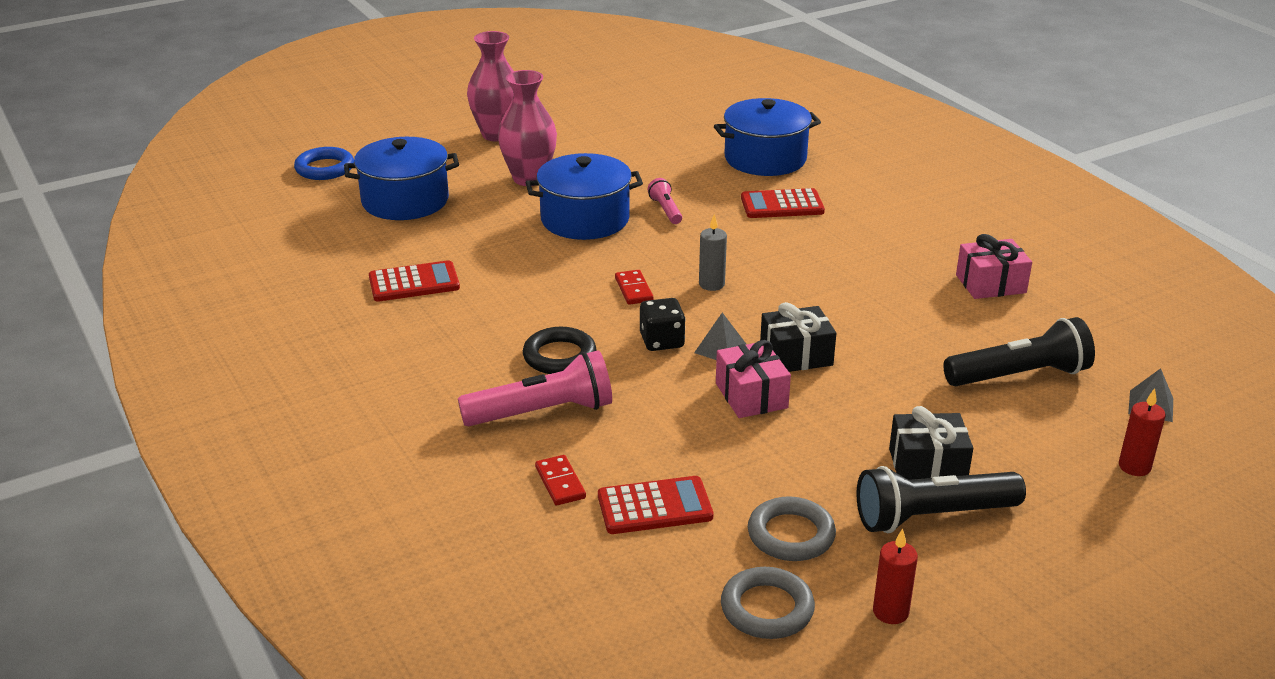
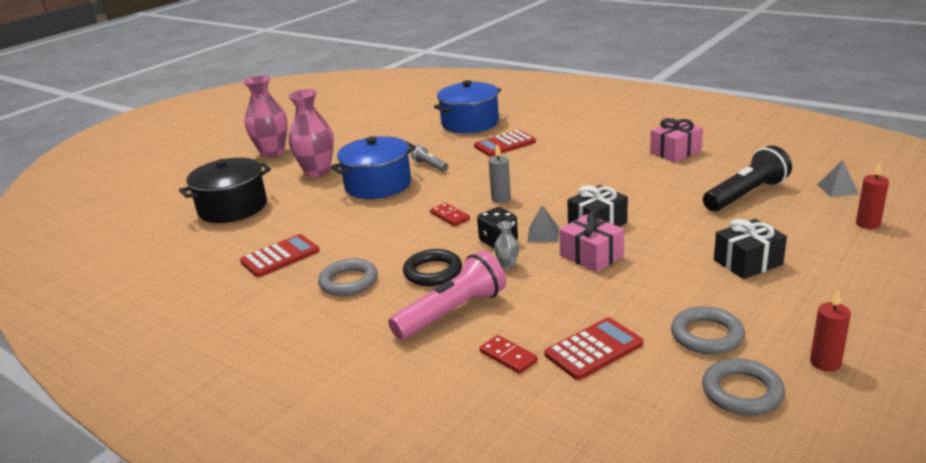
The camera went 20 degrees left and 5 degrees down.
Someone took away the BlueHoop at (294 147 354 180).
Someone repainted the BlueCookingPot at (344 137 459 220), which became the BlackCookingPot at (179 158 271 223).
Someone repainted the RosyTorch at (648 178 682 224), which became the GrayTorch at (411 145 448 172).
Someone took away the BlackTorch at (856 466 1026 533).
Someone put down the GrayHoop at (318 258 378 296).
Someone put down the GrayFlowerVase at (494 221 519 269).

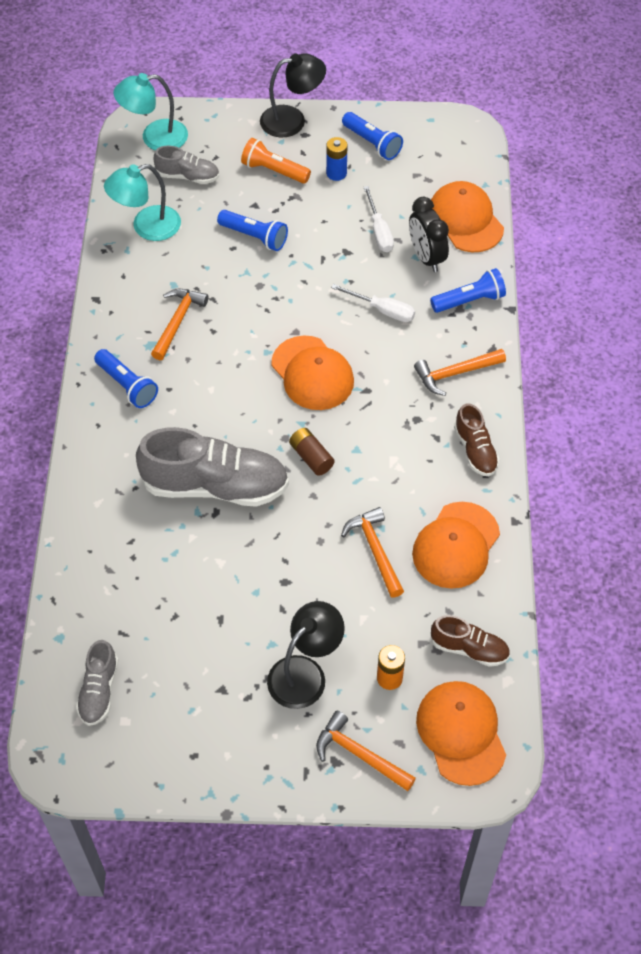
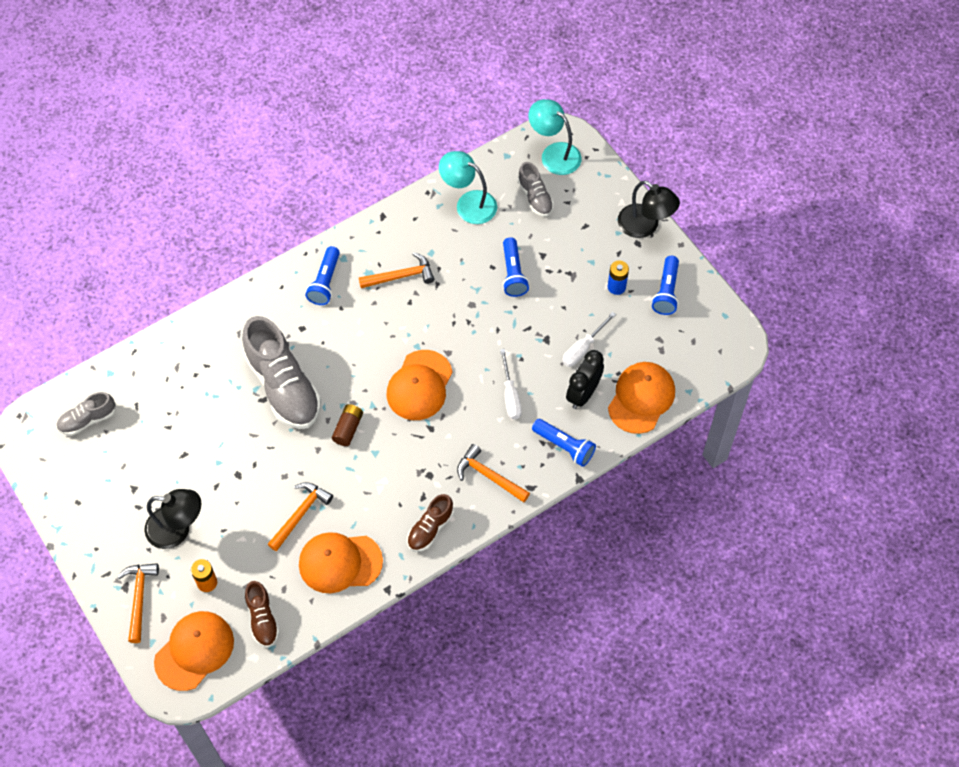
The camera went 55 degrees right and 5 degrees up.
Someone took away the BrightOrangeTorch at (241 138 311 184).

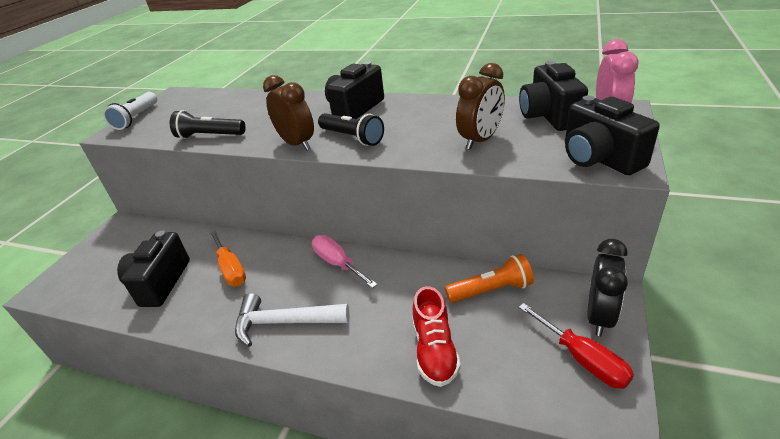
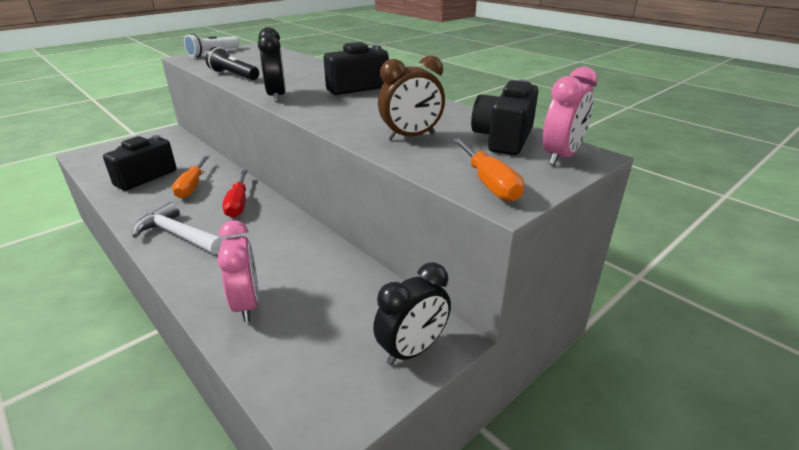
The camera went 25 degrees right and 5 degrees down.
Someone repainted the BrownAlarmClock at (263 75 314 150), which became the BlackAlarmClock at (258 27 286 102).
Someone took away the RosyHandScrewdriver at (312 235 378 288).
Someone took away the BlackTorch at (318 113 384 146).
Someone swapped the CrimsonShoe at (413 286 461 387) for the RosyAlarmClock at (217 220 259 322).
Someone took away the BrightOrangeTorch at (445 254 534 303).
Someone carried the CrimsonHandScrewdriver from (519 303 634 389) to (222 170 248 218).
Someone swapped the BlackCompactCamera at (565 96 660 175) for the BrightOrangeHandScrewdriver at (452 138 524 202).

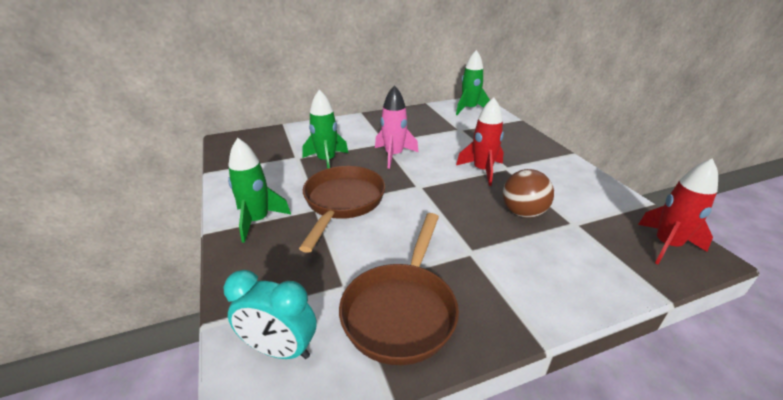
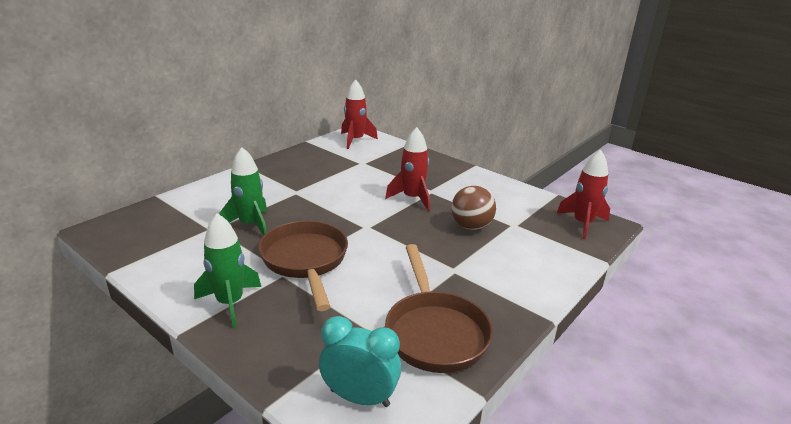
The camera went 30 degrees left and 5 degrees down.
Someone rotated the AquaAlarmClock at (223 270 317 359) by 150 degrees counterclockwise.
Someone took away the RosyRocket at (375 85 418 169).
Someone repainted the EmeraldRocket at (456 50 490 115), which became the CrimsonRocket at (341 79 378 149).

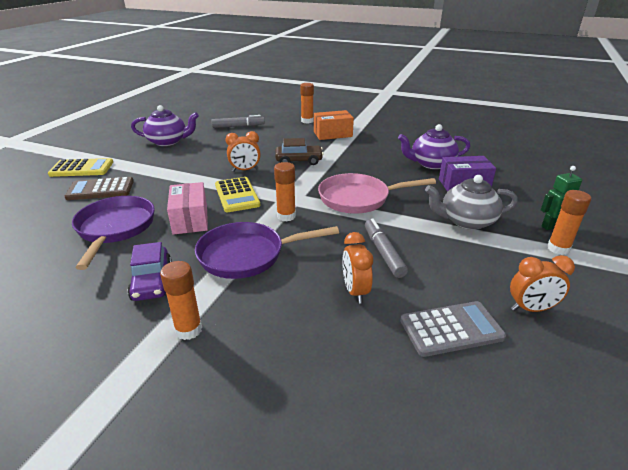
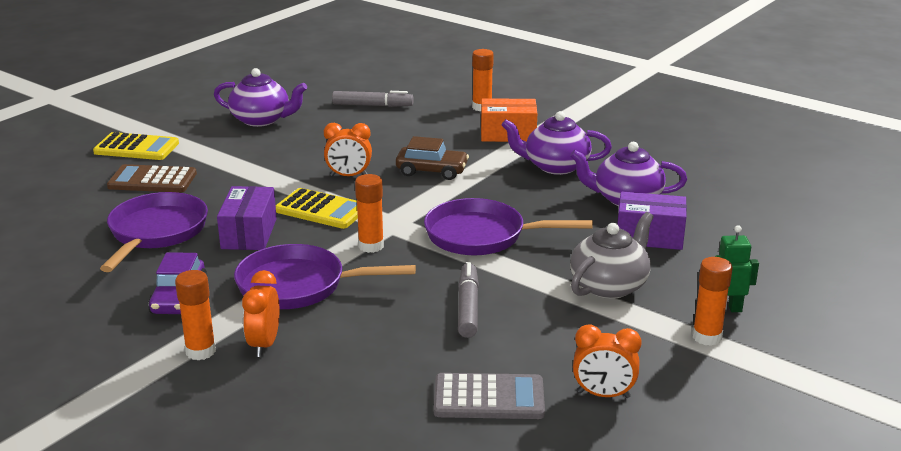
The camera went 15 degrees right and 5 degrees down.
Someone repainted the RosyBox at (167 182 208 235), which became the VioletBox at (217 186 277 250).
Someone rotated the GoldenCalculator at (215 177 261 212) by 60 degrees counterclockwise.
Someone repainted the RosyFryingPan at (318 173 436 214), which became the VioletFryingPan at (424 198 593 255).
Someone carried the BrightOrangeAlarmClock from (342 232 373 304) to (242 270 279 357).
Someone rotated the GrayChinaTeapot at (425 175 518 230) by 120 degrees clockwise.
Someone put down the VioletChinaTeapot at (501 111 612 175).

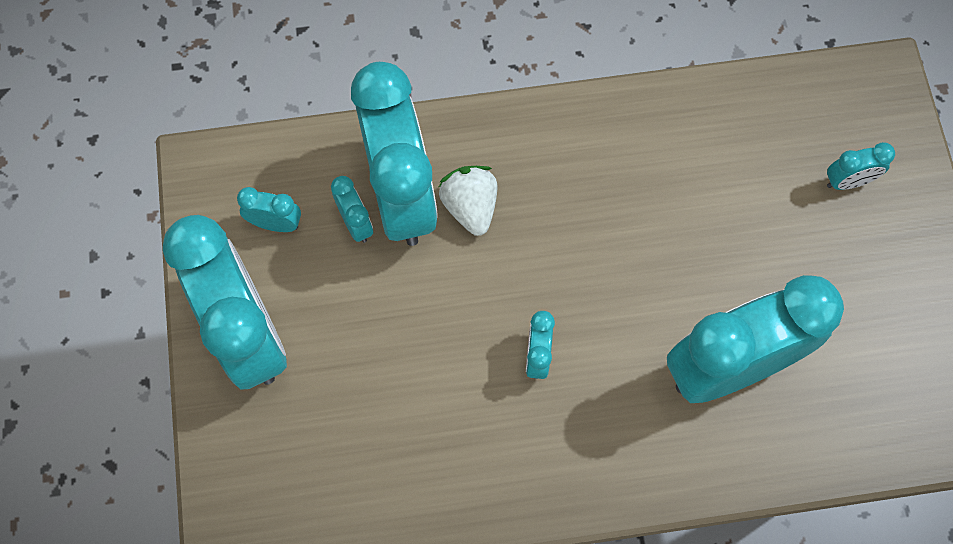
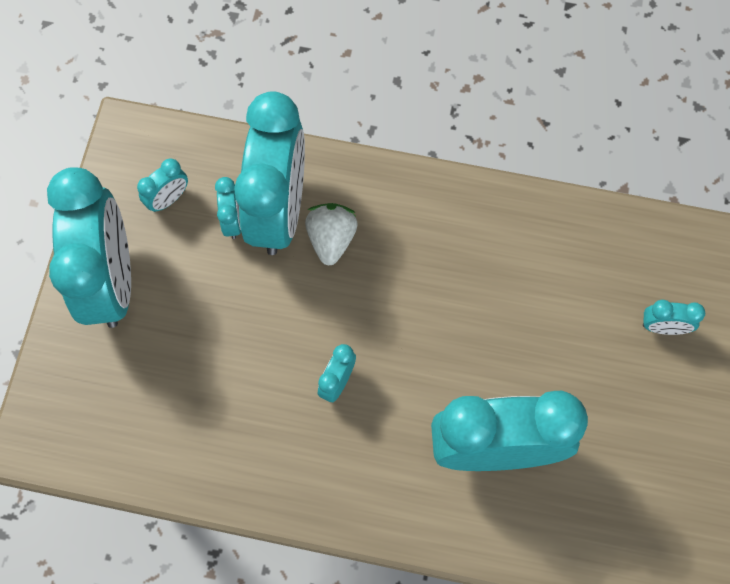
The camera went 20 degrees right and 0 degrees up.
Someone rotated the AquaAlarmClock at (237 187 301 232) by 105 degrees clockwise.

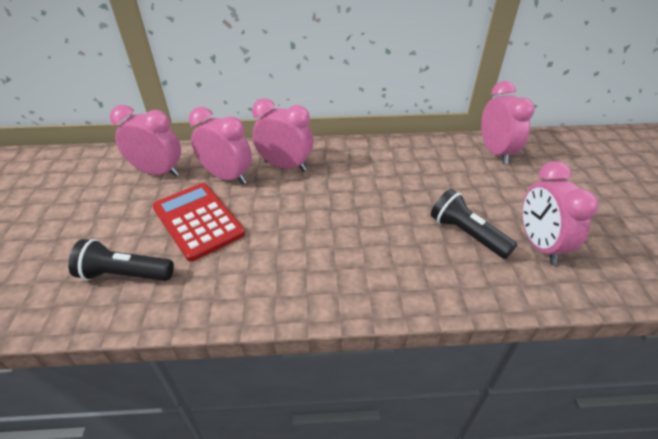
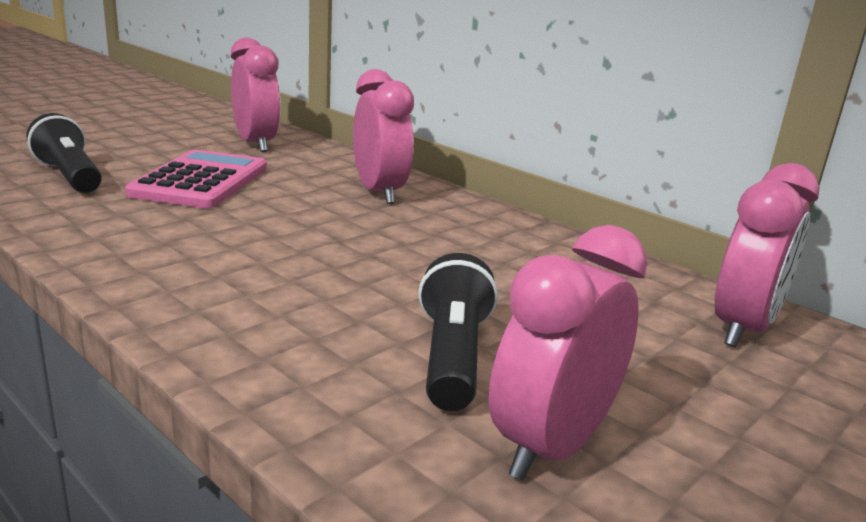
The camera went 45 degrees right and 20 degrees down.
Someone repainted the CrimsonCalculator at (152 183 245 262), which became the RosyCalculator at (125 149 267 208).
Someone took away the RosyAlarmClock at (189 107 252 184).

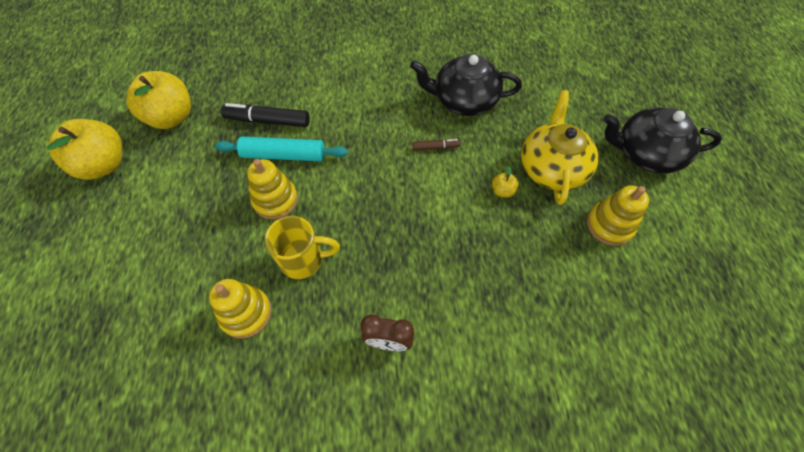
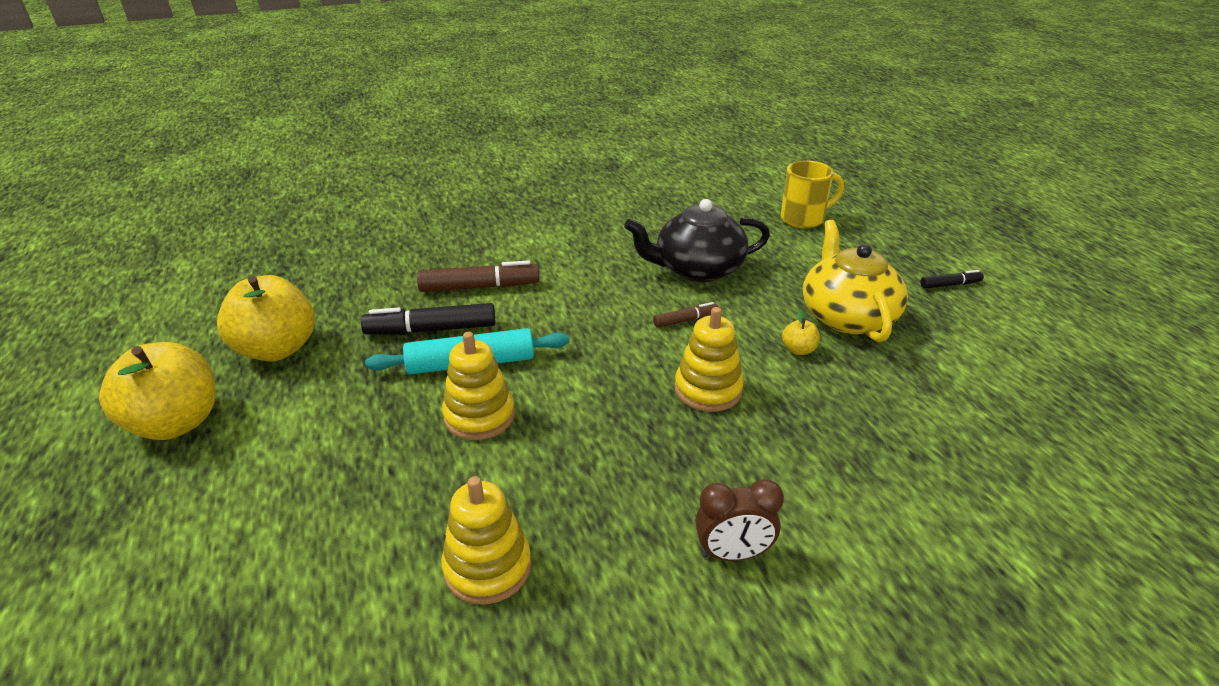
The camera went 15 degrees left and 25 degrees down.
Someone carried the GoldenTeaMug from (265 216 340 279) to (781 161 844 229).
Someone carried the GoldenStackingRings from (587 185 649 246) to (675 307 744 412).
Someone swapped the BlackChinaTeapot at (604 108 722 173) for the BlackFeltPen at (920 270 984 288).
Someone put down the BrownFeltPen at (417 260 540 292).

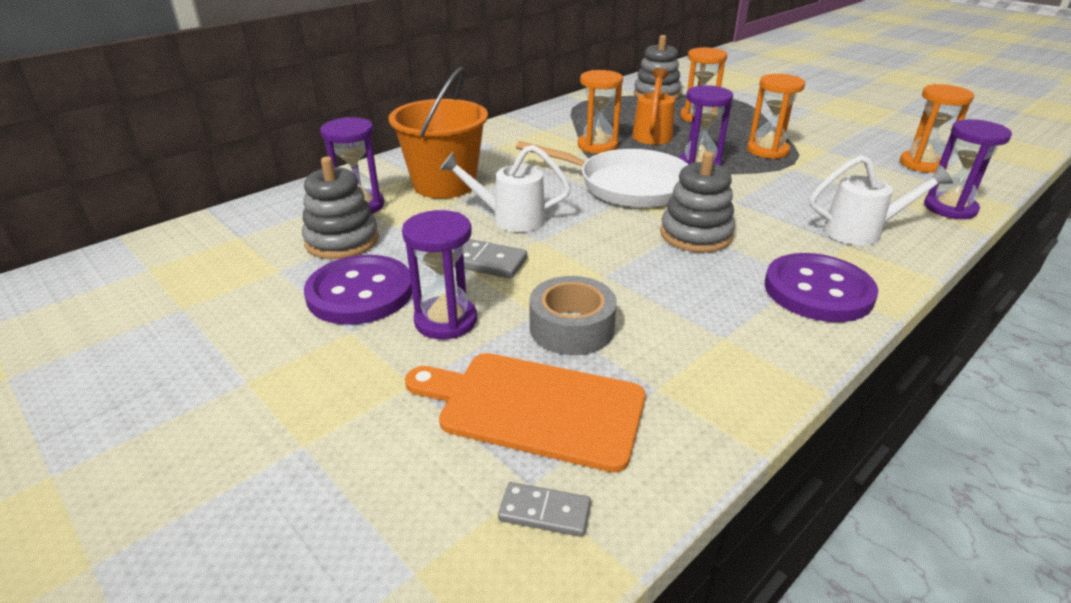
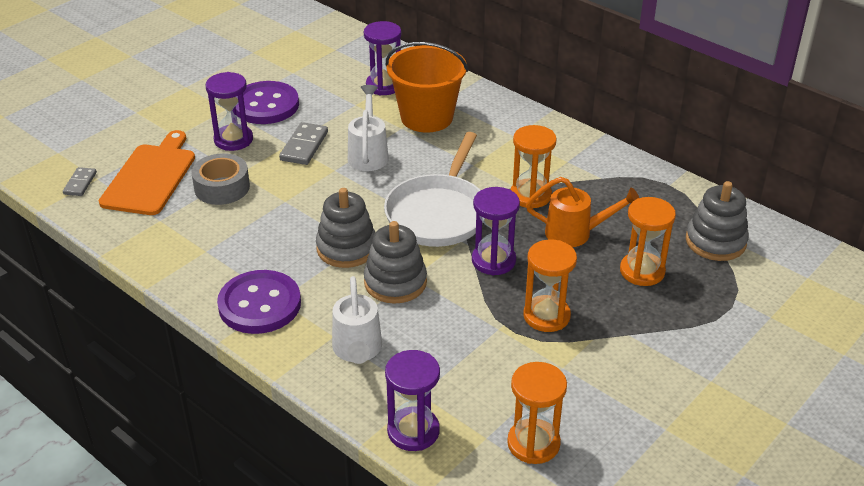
The camera went 85 degrees right and 5 degrees up.
Someone carried the GrayStackingRings from (302 157 379 259) to (364 221 427 304).

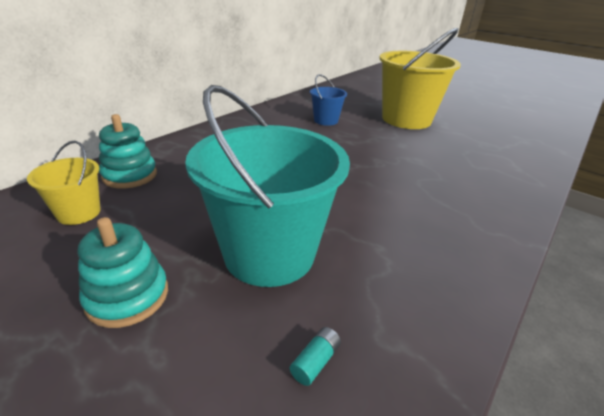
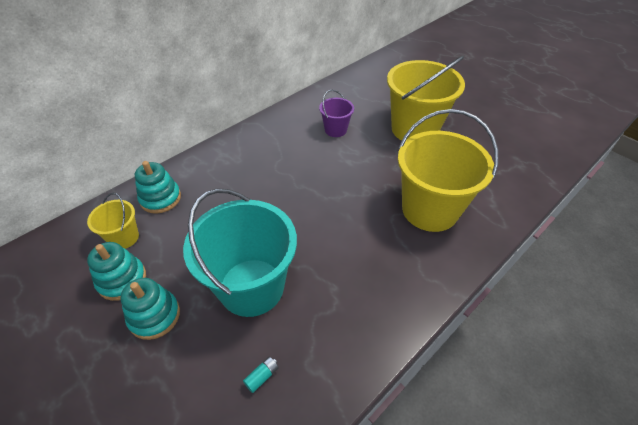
The camera went 10 degrees right and 15 degrees up.
Someone repainted the BlueSandBucket at (310 74 347 126), which became the VioletSandBucket at (319 90 354 137).
Someone put down the AquaStackingRings at (87 242 146 301).
Someone put down the GoldenSandBucket at (398 109 498 232).

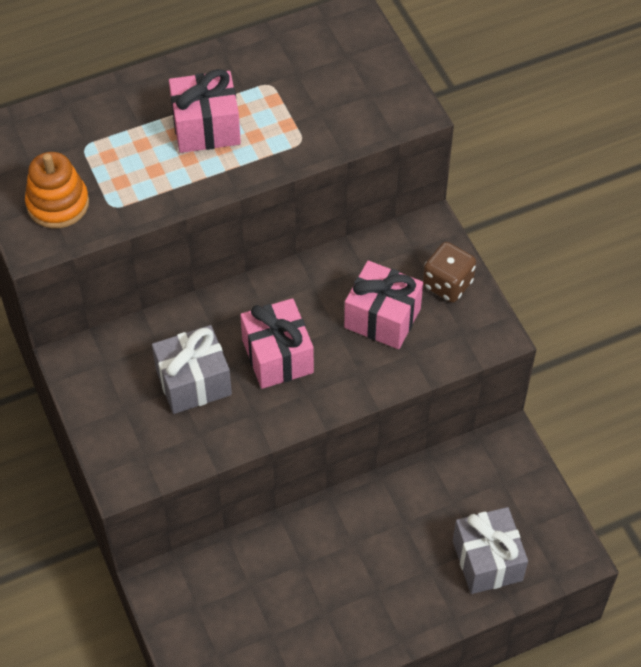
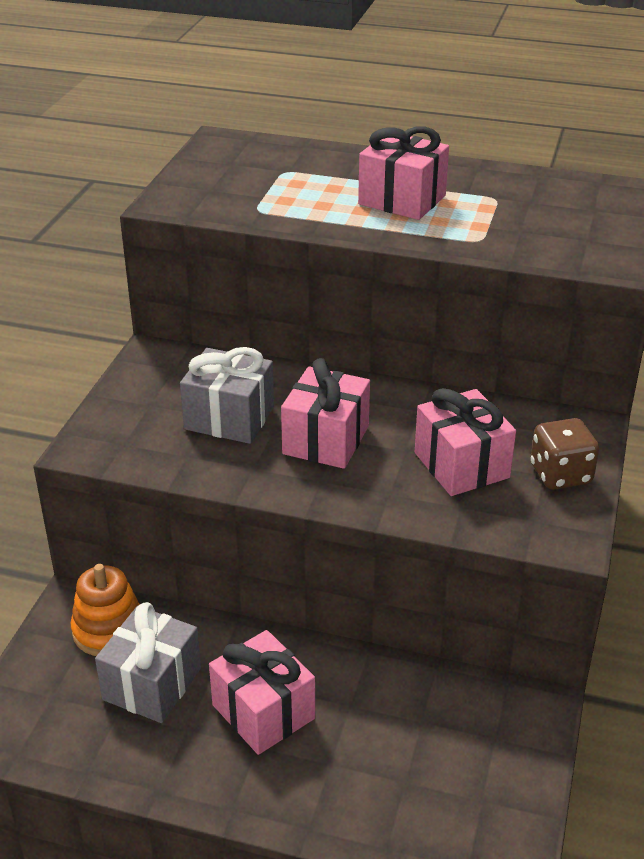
The camera went 40 degrees right and 20 degrees down.
Someone carried the BrightOrangeStackingRings from (25 152 89 228) to (71 564 140 656).
Someone carried the GrayGift from (453 507 528 594) to (95 602 201 723).
Someone put down the RosyGift at (209 630 315 755).

